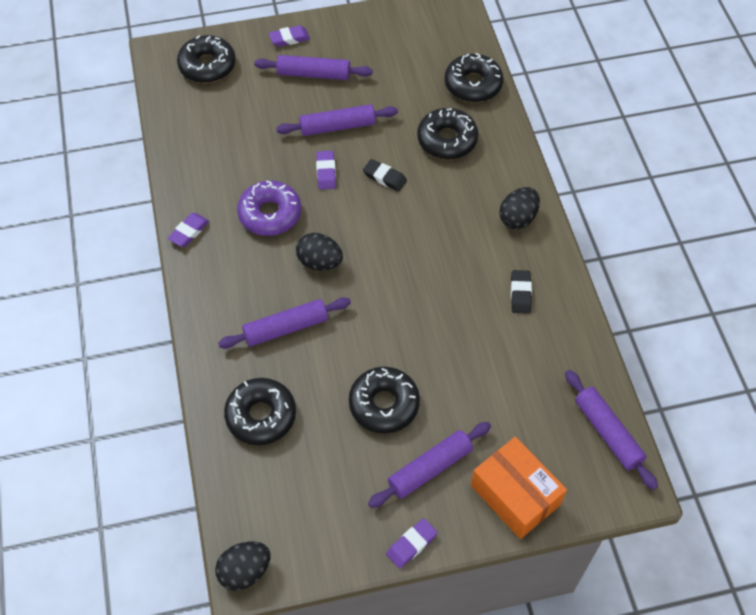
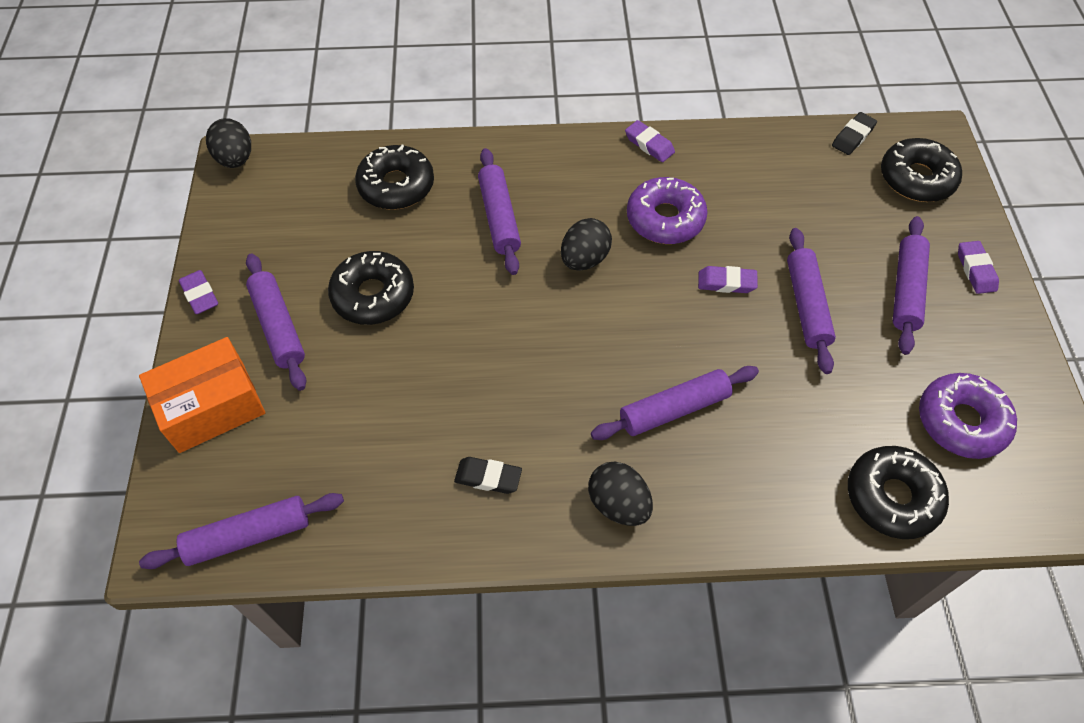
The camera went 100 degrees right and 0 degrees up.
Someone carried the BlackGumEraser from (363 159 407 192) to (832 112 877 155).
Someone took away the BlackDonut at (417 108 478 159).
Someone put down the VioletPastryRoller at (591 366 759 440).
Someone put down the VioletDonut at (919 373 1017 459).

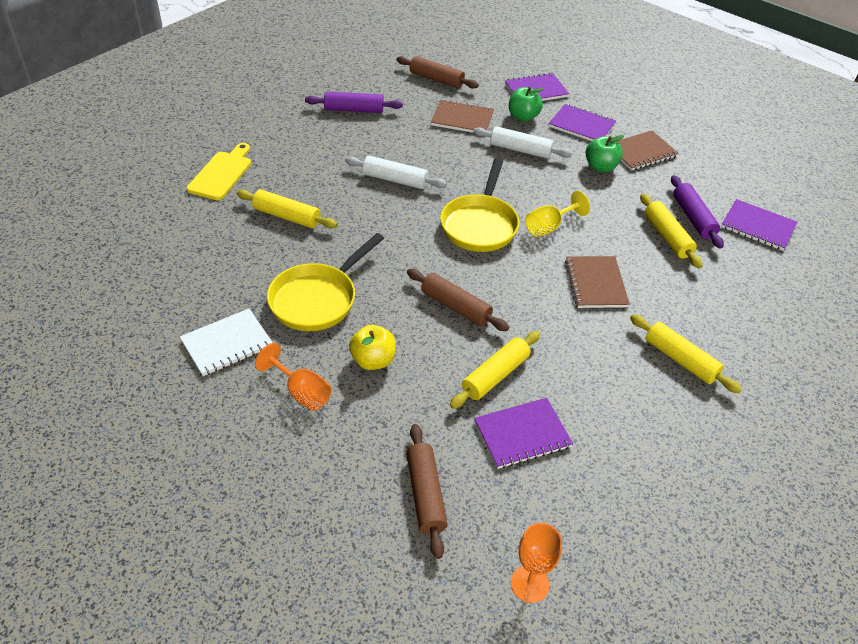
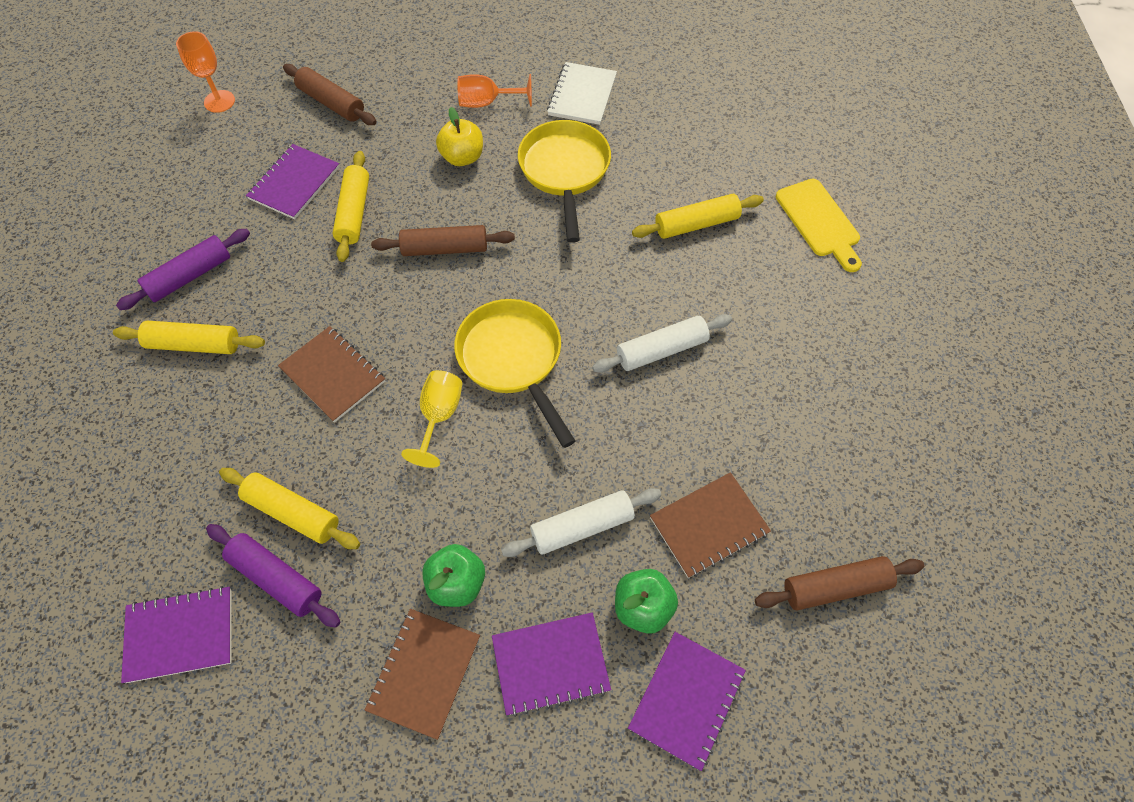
The camera went 140 degrees right and 15 degrees up.
Someone carried the VioletPastryRoller from (305 92 403 113) to (116 229 250 310).

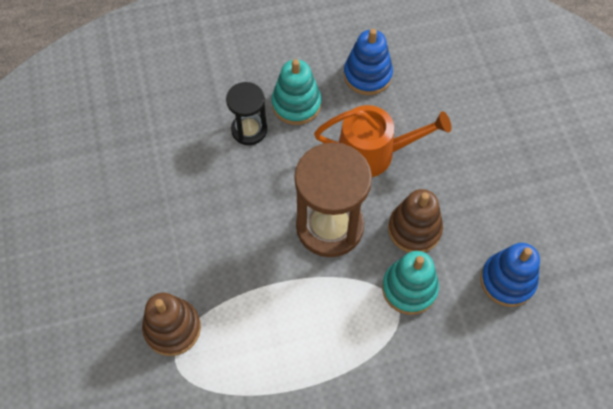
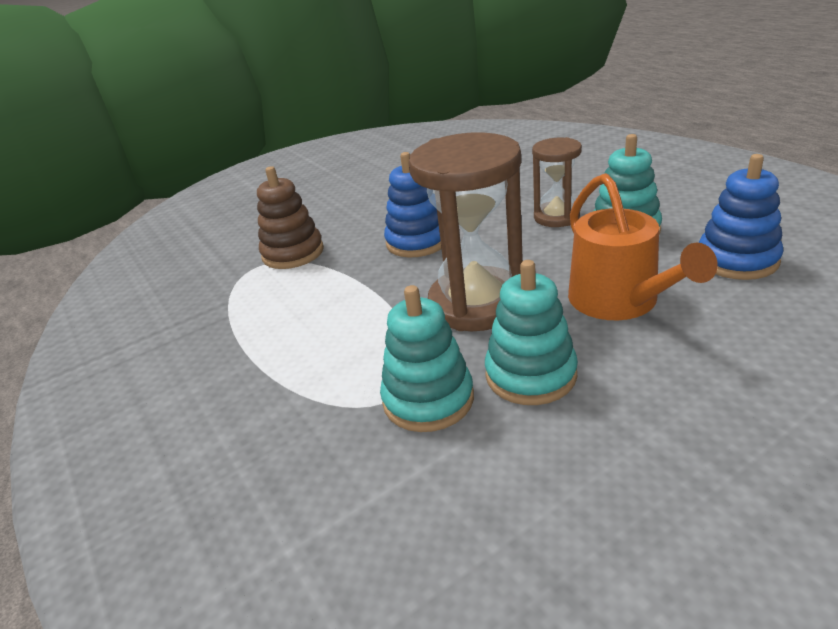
The camera went 75 degrees right and 30 degrees down.
Someone repainted the BlackSandglass at (226 82 267 145), which became the BrownSandglass at (532 137 582 227).
Someone repainted the BrownStackingRings at (388 189 443 253), which became the AquaStackingRings at (485 260 578 405).
Someone carried the BlueStackingRings from (480 243 540 307) to (384 152 441 257).

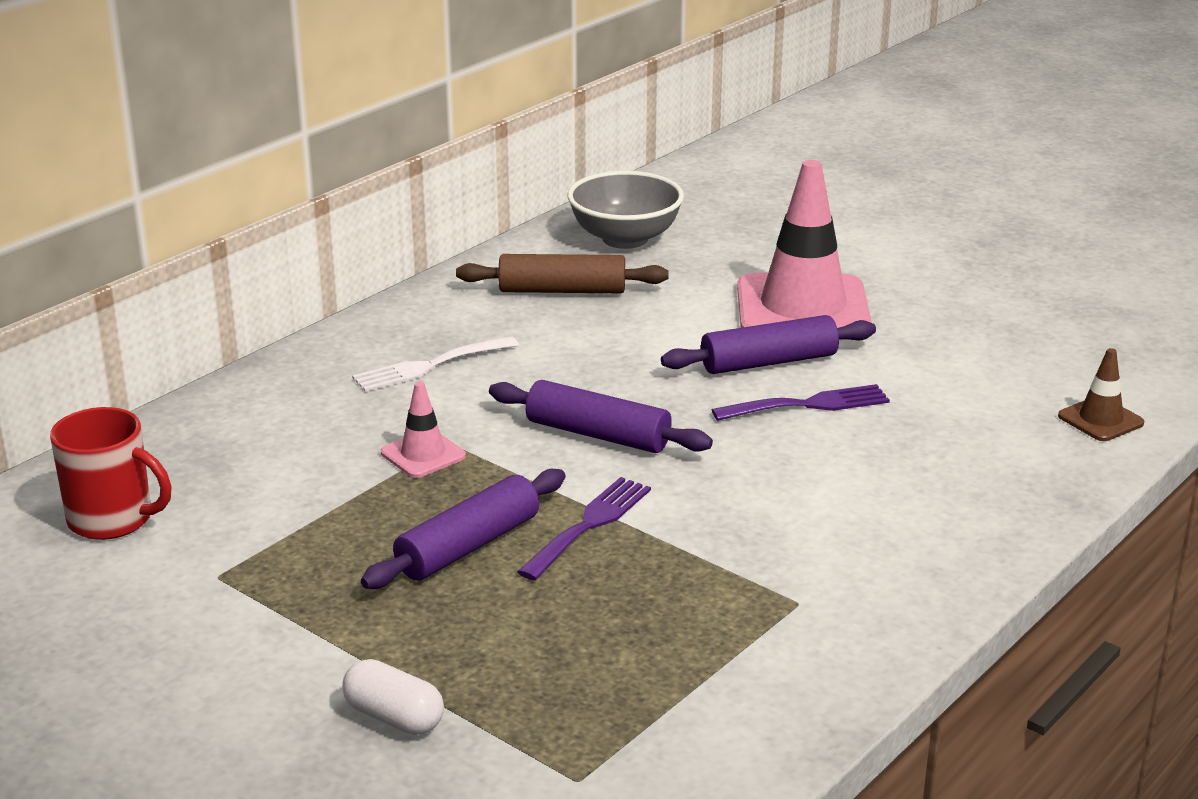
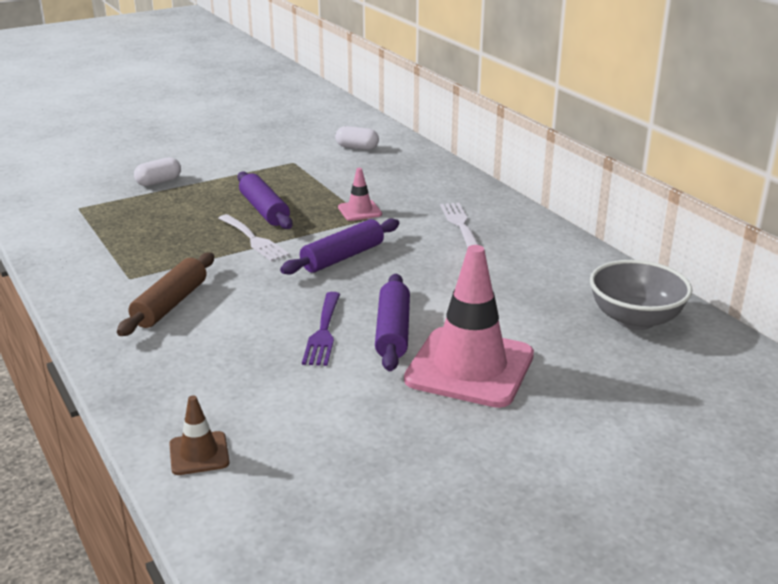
The camera went 110 degrees right and 0 degrees up.
Someone swapped the CrimsonTeaMug at (50 407 172 540) for the WhitePillShape at (335 126 379 150).
Someone carried the BrownPastryRoller from (456 254 669 293) to (117 253 214 336).
Someone repainted the VioletTableFork at (518 477 651 580), which became the WhiteTableFork at (218 214 289 261).

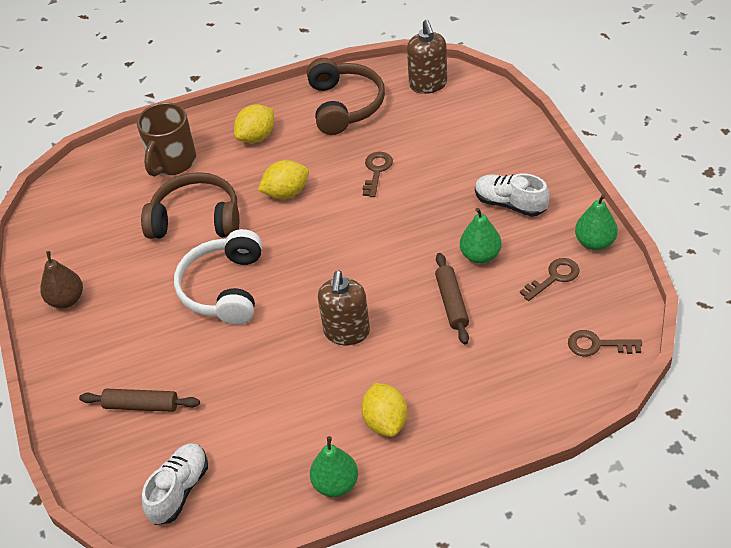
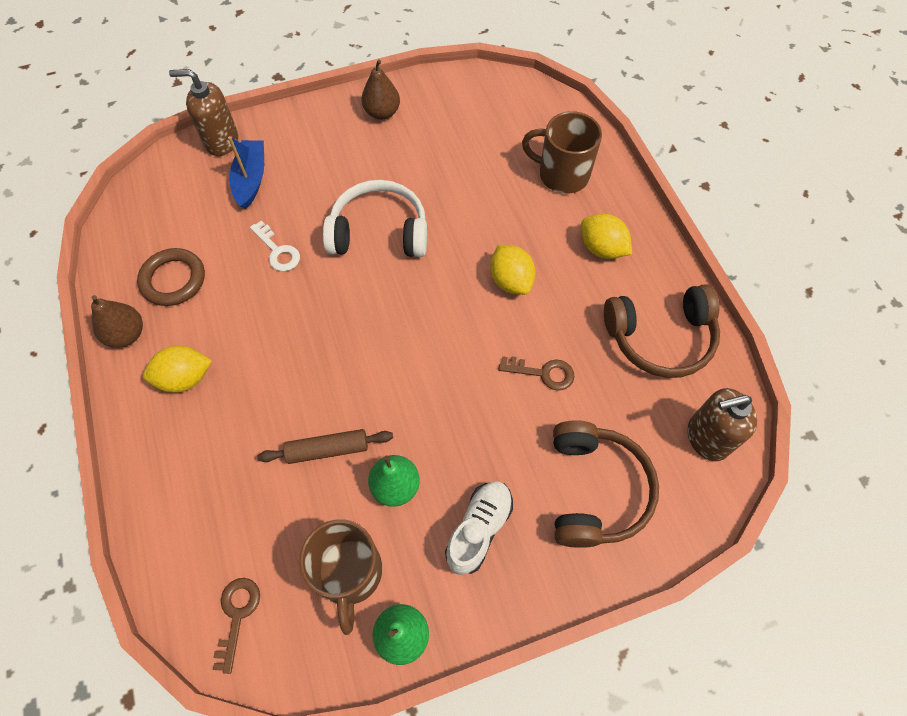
The camera went 85 degrees right and 15 degrees up.
Someone swapped the BrownPastryRoller at (79 389 200 412) for the BlueBoat at (228 136 264 209).
Someone carried the BrownHeadset from (141 172 239 239) to (553 420 659 548).
Someone took away the WhiteShoe at (142 443 208 525).
Someone repainted the EmeraldPearFruit at (310 436 358 497), which became the BrownPearFruit at (91 295 143 348).
Someone carried the BrownPumpBottle from (318 270 370 345) to (169 69 238 156).
Someone swapped the BrownDoorKey at (520 258 579 301) for the BrownTeaMug at (299 519 382 635).
Someone put down the BrownHoop at (137 248 205 306).
Someone put down the WhiteDoorKey at (250 220 300 271).

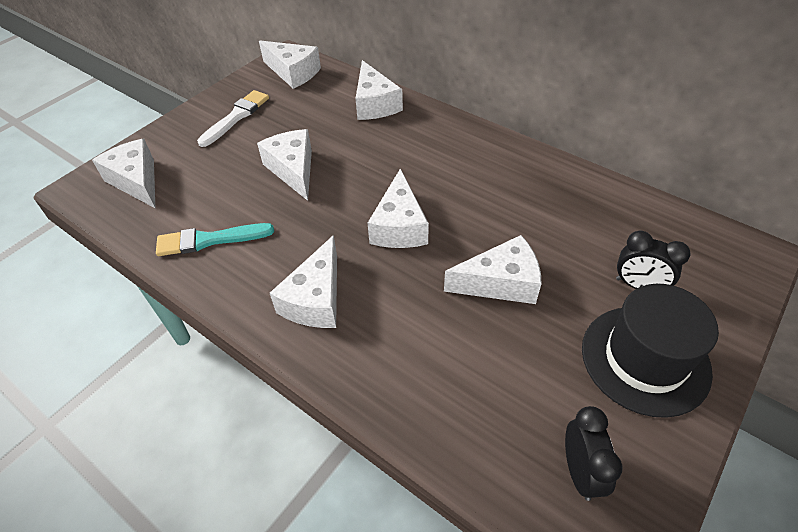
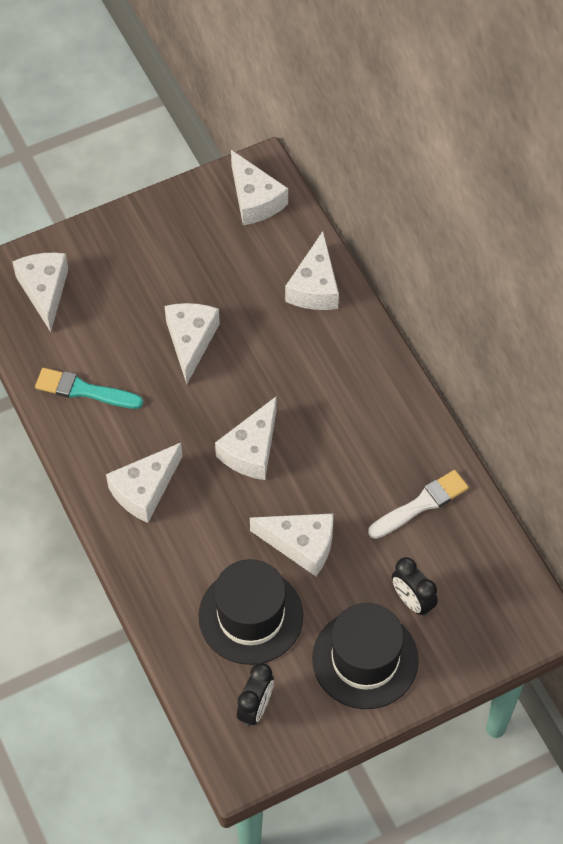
The camera went 25 degrees right and 10 degrees up.
Someone carried the WhitePaintBrush from (197 90 269 147) to (368 470 469 539).
Someone put down the BlackTopHat at (198 559 303 665).

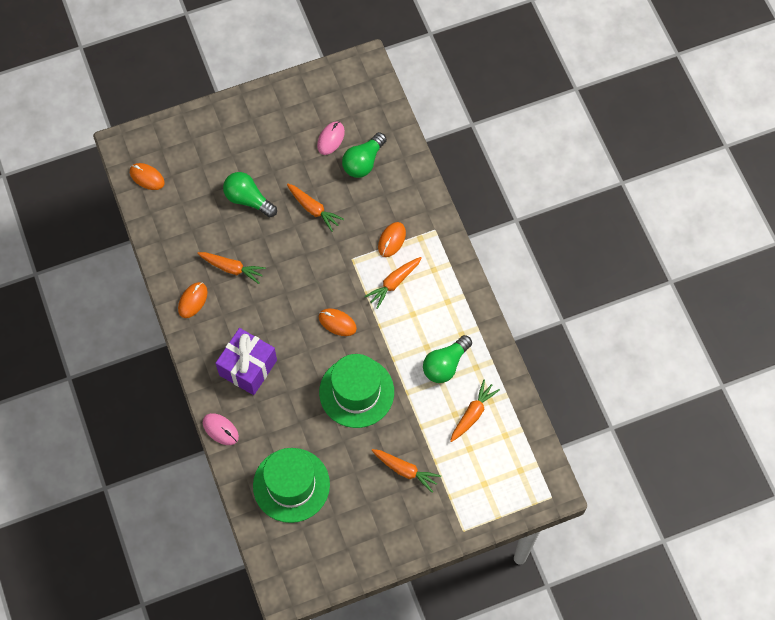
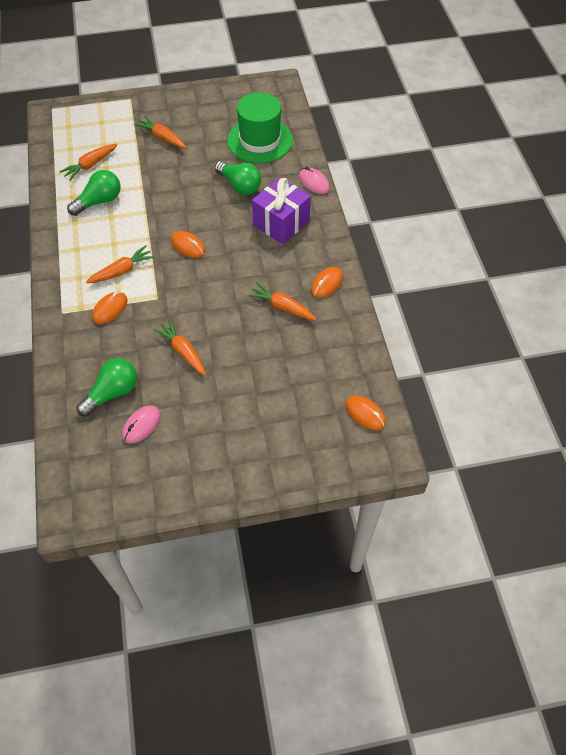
The camera went 170 degrees left and 10 degrees down.
Someone carried the EmeraldLightBulb from (223 172 277 217) to (215 161 262 195).
Someone took away the EmeraldTopHat at (319 354 394 428).

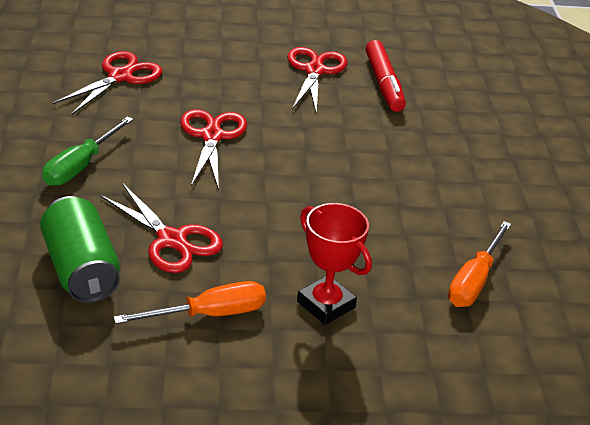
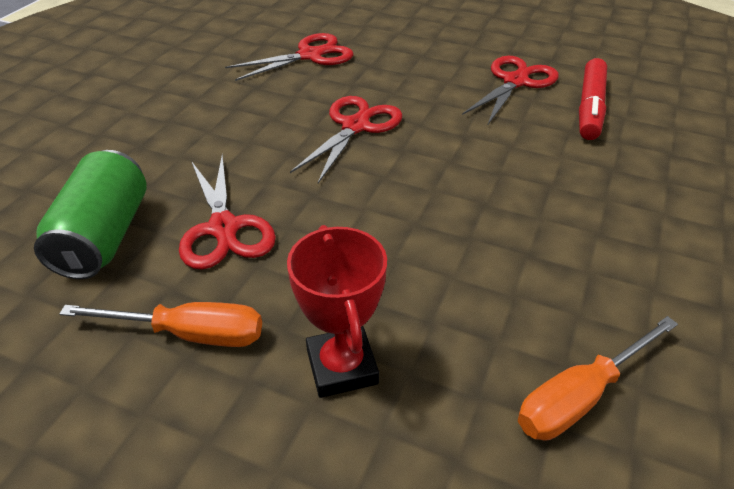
The camera went 30 degrees right and 5 degrees up.
Someone took away the EmeraldHandScrewdriver at (42 116 133 186).

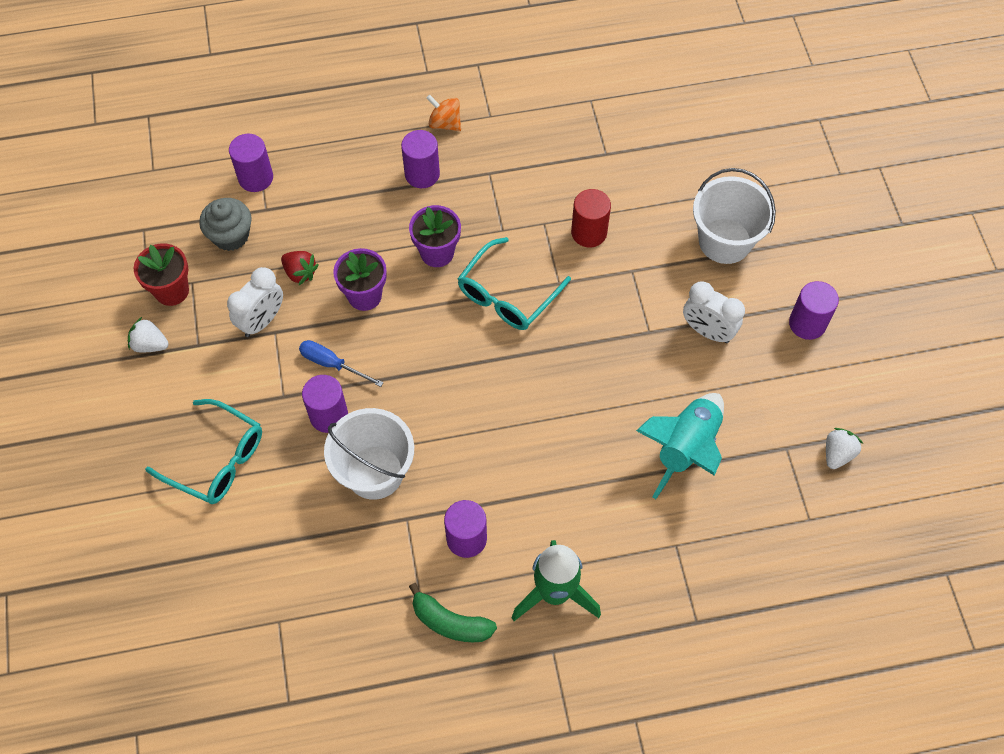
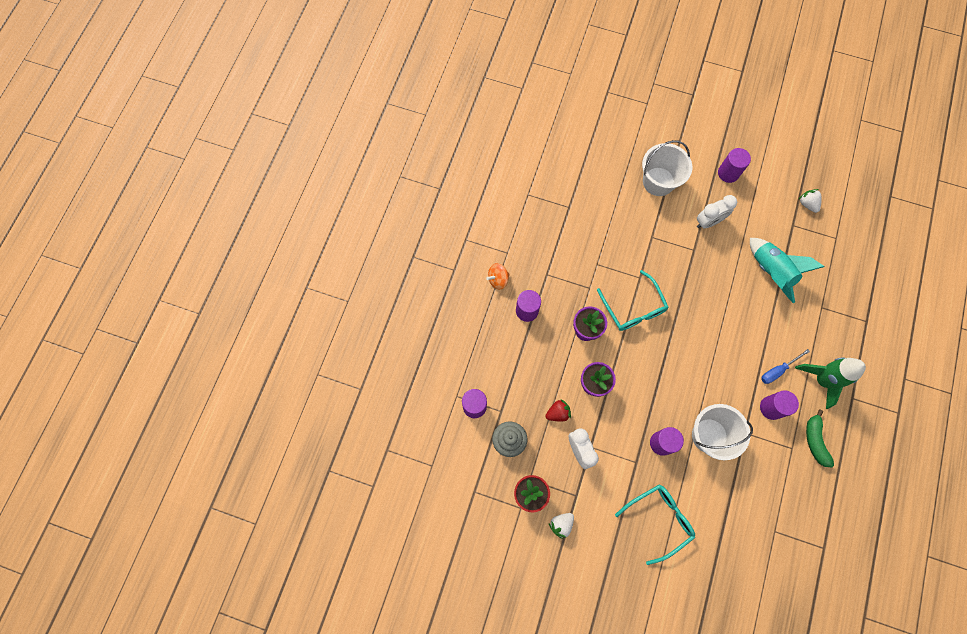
The camera went 60 degrees left and 10 degrees up.
Someone carried the BlueHandScrewdriver from (299 340 384 387) to (761 349 810 384).
Someone rotated the EmeraldBananaFruit at (409 583 497 642) by 120 degrees clockwise.
Someone took away the CrimsonCylinder at (571 189 611 247).

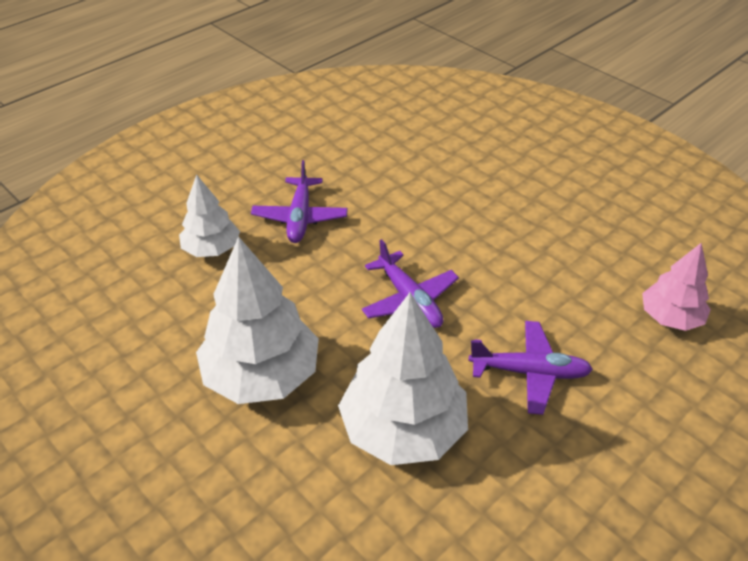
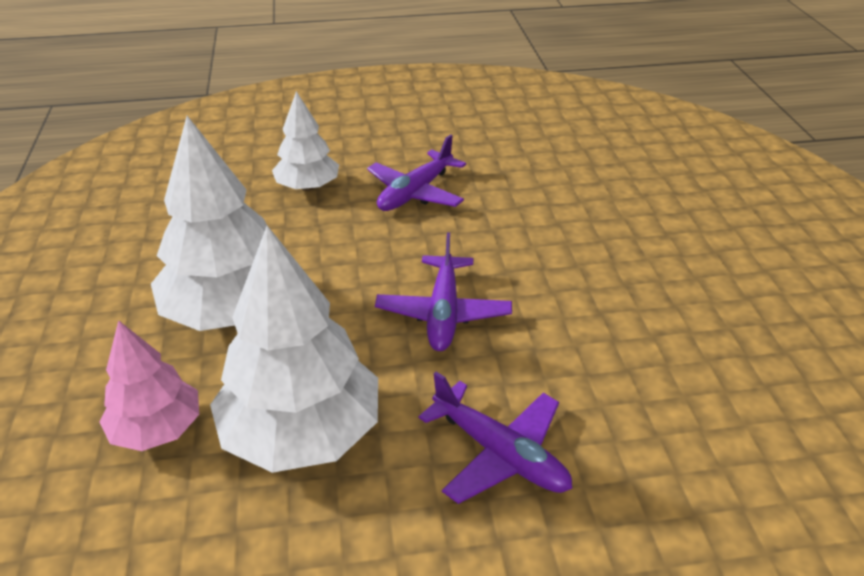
The camera went 35 degrees right and 5 degrees down.
Someone carried the RosyToyTree from (642 243 711 331) to (99 320 199 451).

